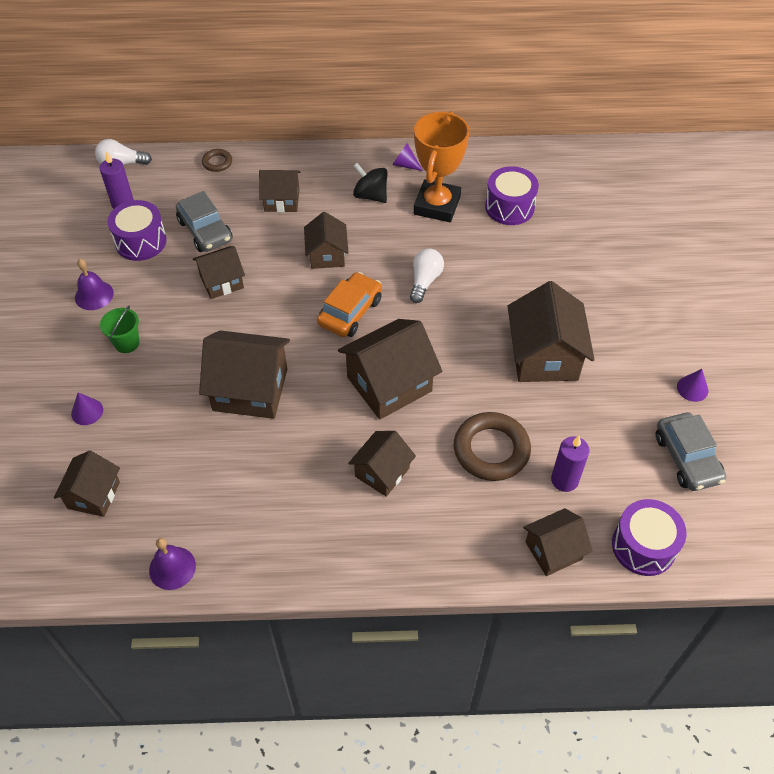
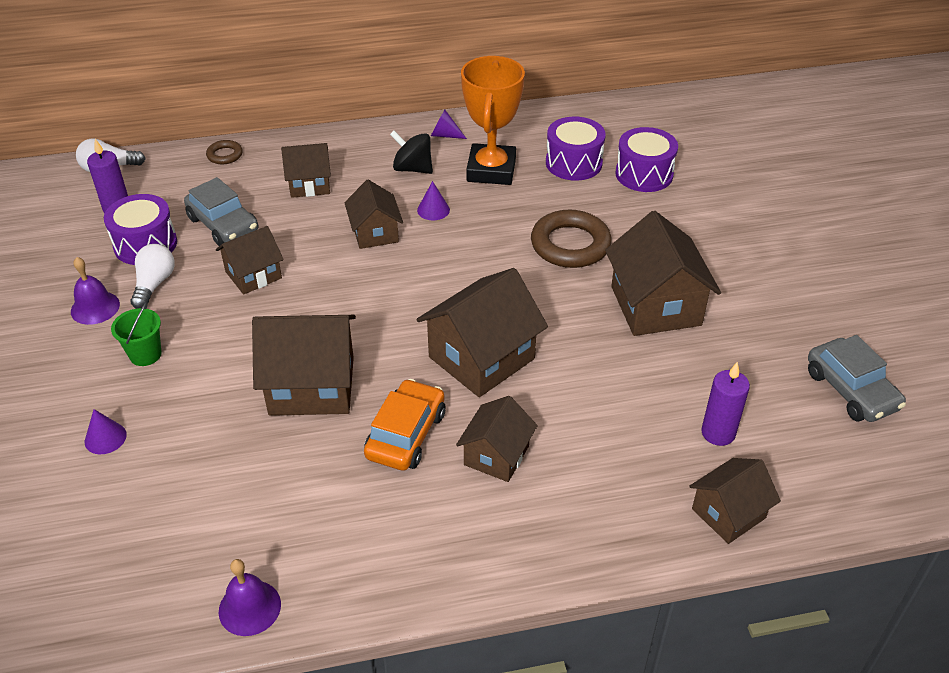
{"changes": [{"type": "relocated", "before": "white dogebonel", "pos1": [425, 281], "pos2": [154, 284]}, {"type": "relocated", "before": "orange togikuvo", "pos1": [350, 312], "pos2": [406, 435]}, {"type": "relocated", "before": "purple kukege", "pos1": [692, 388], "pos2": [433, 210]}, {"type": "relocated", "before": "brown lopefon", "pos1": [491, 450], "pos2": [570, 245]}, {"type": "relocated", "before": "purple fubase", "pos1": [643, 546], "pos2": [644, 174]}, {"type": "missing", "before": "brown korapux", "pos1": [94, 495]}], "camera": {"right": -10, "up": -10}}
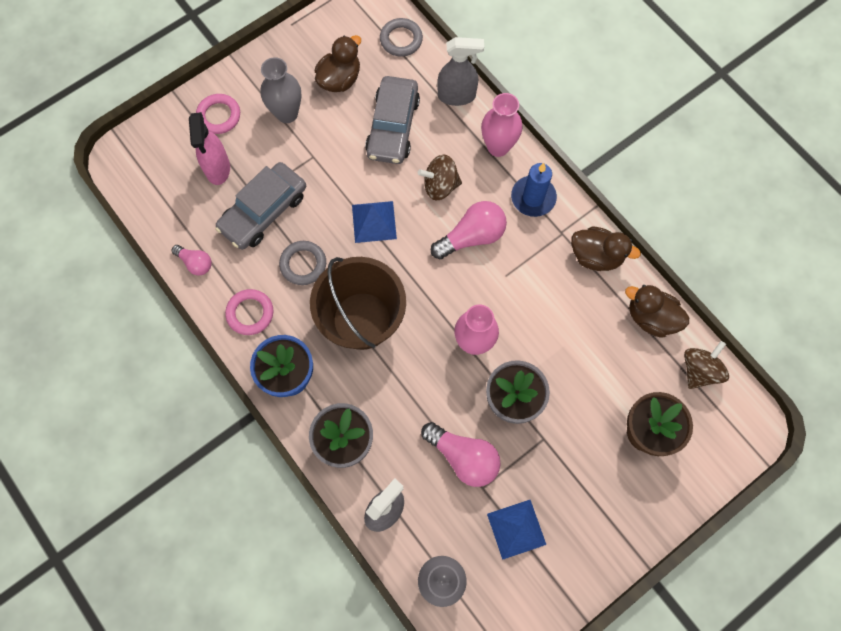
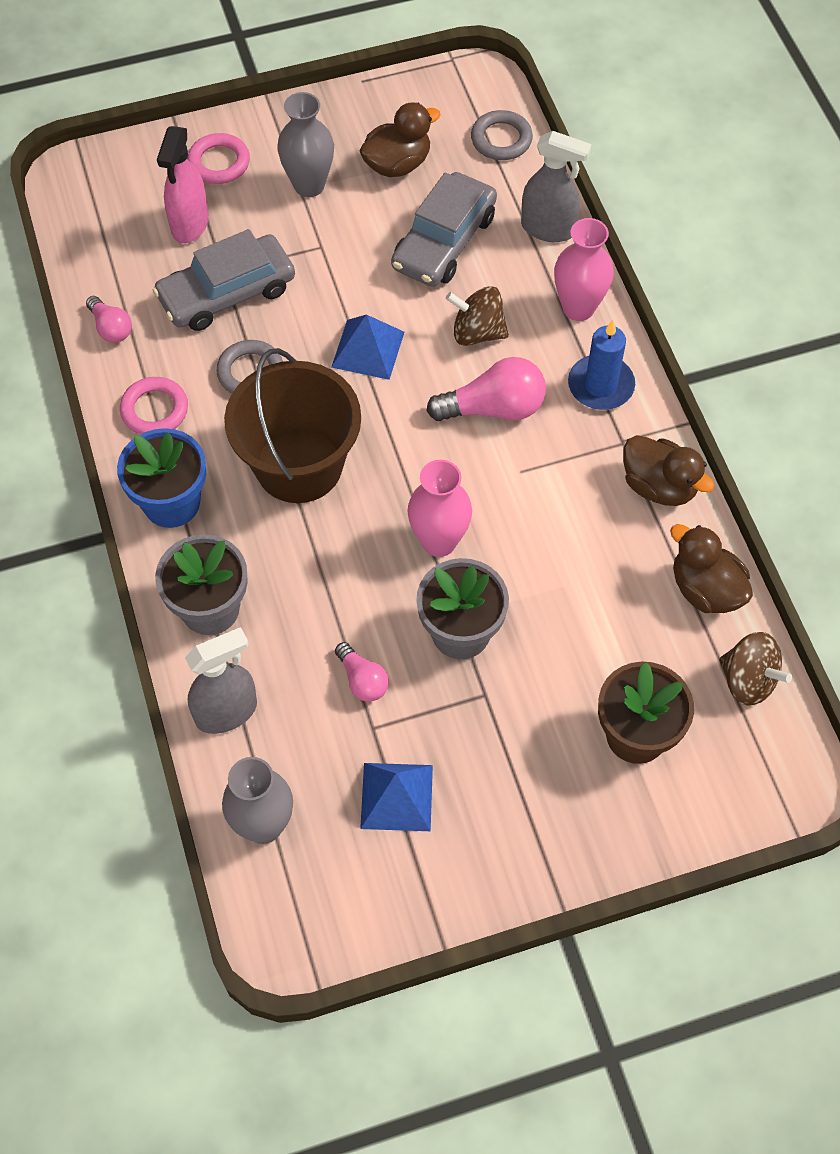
{"changes": [{"type": "size", "before": "pink dogebonel", "pos1": [463, 457], "pos2": [362, 680], "scale": 0.58}, {"type": "spun", "before": "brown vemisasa", "pos1": [699, 370], "pos2": [748, 680], "turn": 75}], "camera": {"right": 20, "up": -10}}
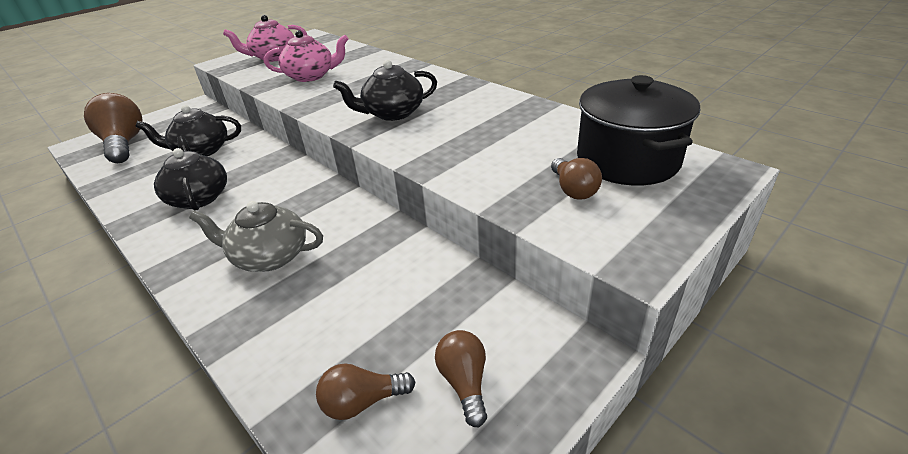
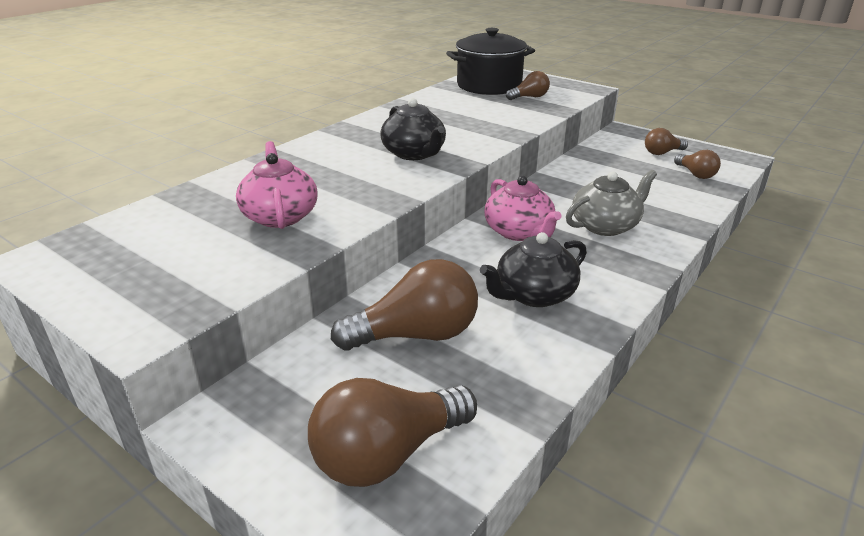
{"changes": [{"type": "exchanged", "before": "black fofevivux", "after": "brown dogebonel", "pos1": [201, 151], "pos2": [416, 335]}, {"type": "relocated", "before": "pink fofevivux", "pos1": [274, 57], "pos2": [519, 232]}, {"type": "spun", "before": "grey fofevivux", "pos1": [270, 256], "pos2": [605, 226], "turn": -120}], "camera": {"right": -100, "up": -5}}
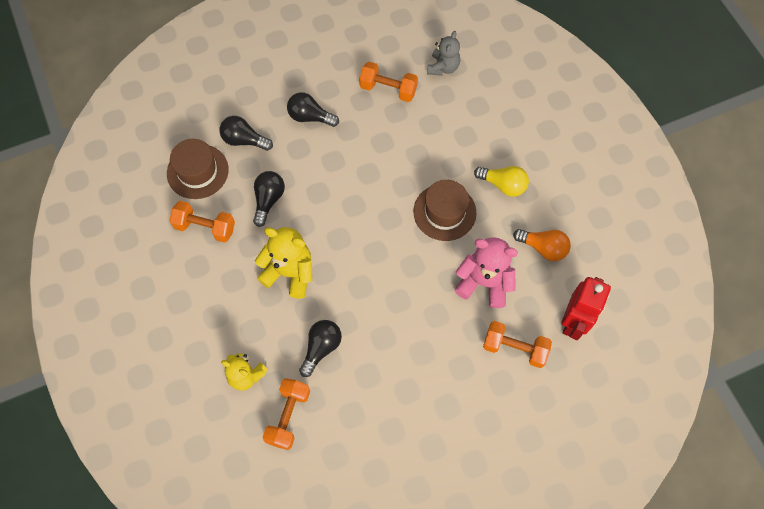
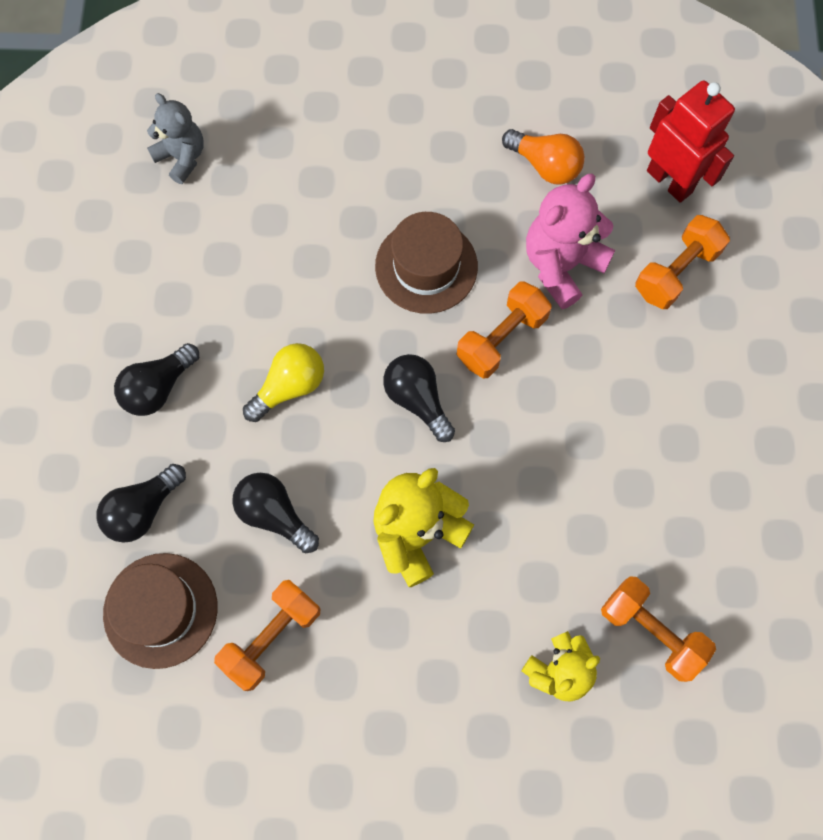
{"changes": [{"type": "relocated", "before": "yellow dogebonel", "pos1": [503, 185], "pos2": [289, 387]}, {"type": "relocated", "before": "black dogebonel", "pos1": [321, 348], "pos2": [417, 400]}, {"type": "relocated", "before": "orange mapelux", "pos1": [388, 89], "pos2": [501, 338]}, {"type": "spun", "before": "orange dogebonel", "pos1": [543, 248], "pos2": [545, 165], "turn": 75}], "camera": {"right": -65, "up": 5}}
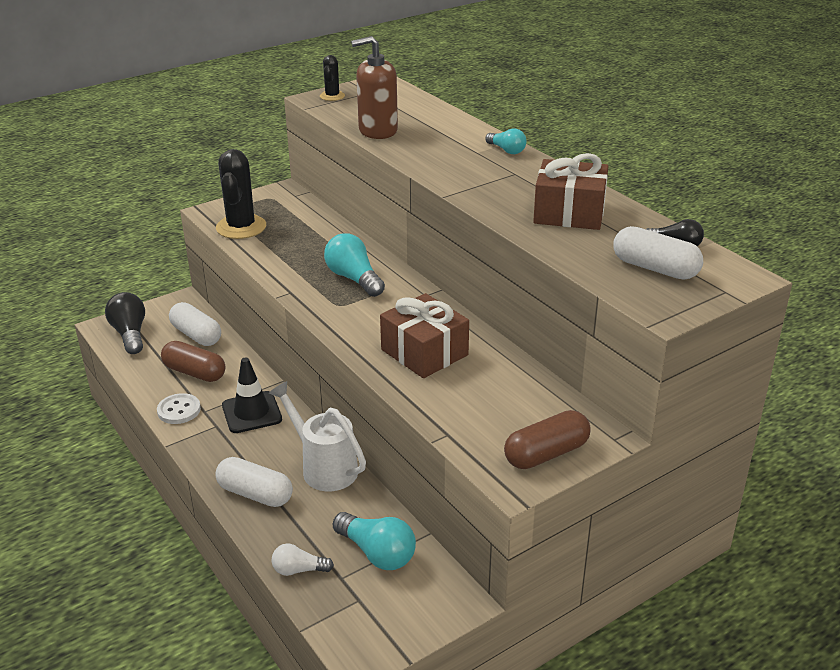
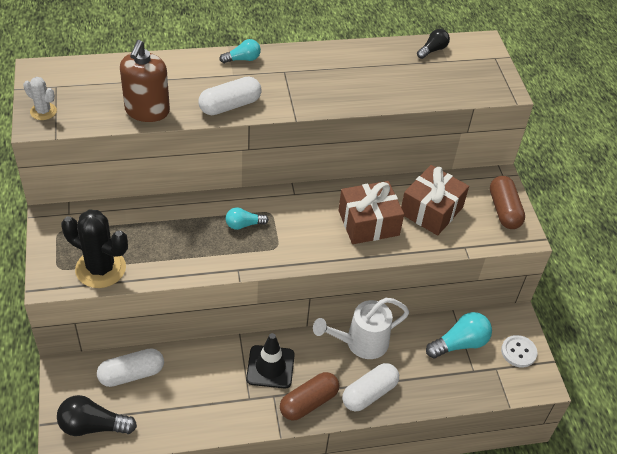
{"changes": [{"type": "colour", "before": "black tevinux", "after": "white tevinux", "pos1": [332, 96], "pos2": [43, 111]}, {"type": "relocated", "before": "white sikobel", "pos1": [655, 268], "pos2": [230, 106]}, {"type": "size", "before": "turquoise dogebonel", "pos1": [354, 279], "pos2": [244, 224], "scale": 0.6}, {"type": "relocated", "before": "brown sikobel", "pos1": [194, 372], "pos2": [308, 402]}, {"type": "relocated", "before": "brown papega", "pos1": [569, 213], "pos2": [431, 210]}, {"type": "relocated", "before": "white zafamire", "pos1": [179, 410], "pos2": [518, 352]}, {"type": "missing", "before": "white dogebonel", "pos1": [299, 570]}], "camera": {"right": -70, "up": 15}}
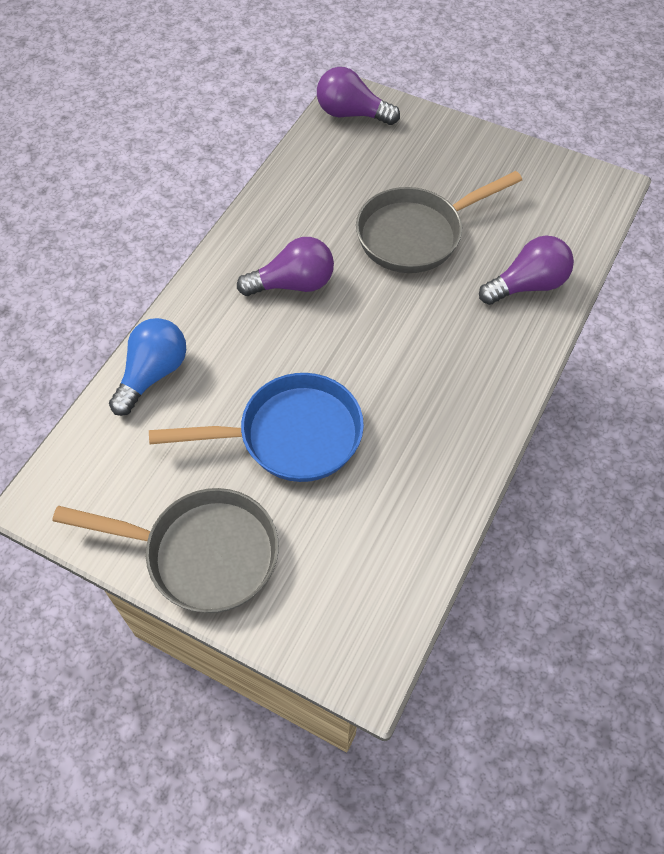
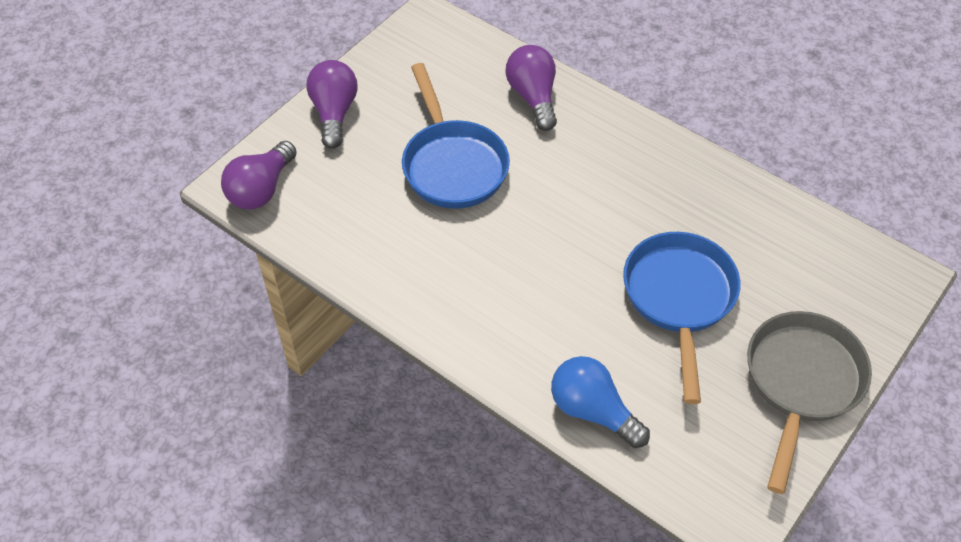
{"changes": [{"type": "relocated", "before": "purple dogebonel", "pos1": [293, 284], "pos2": [334, 113]}, {"type": "colour", "before": "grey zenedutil", "after": "blue zenedutil", "pos1": [416, 235], "pos2": [453, 164]}], "camera": {"right": -80, "up": -5}}
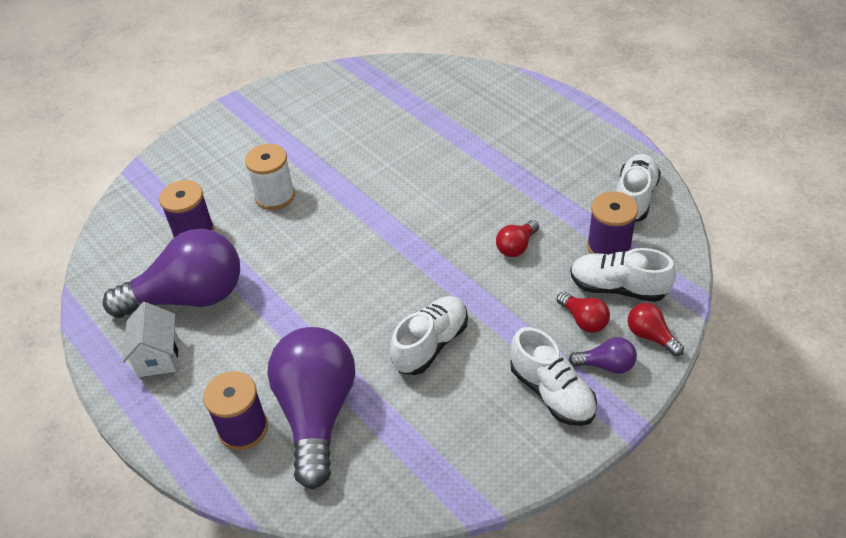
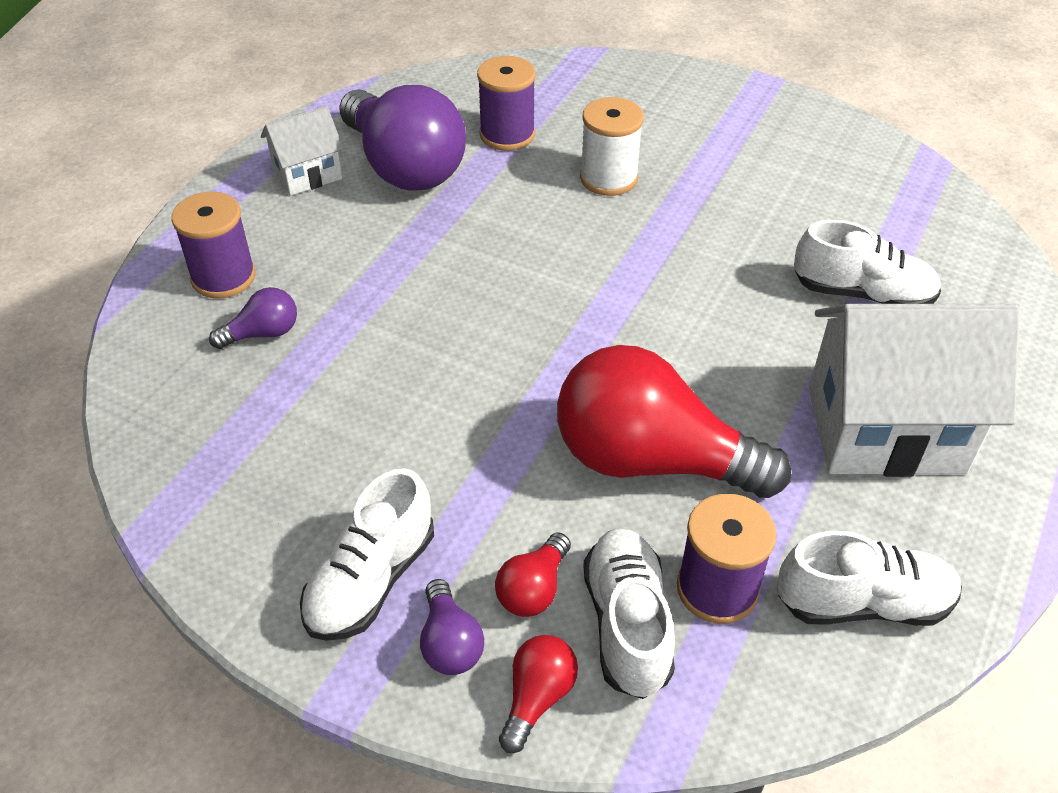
{"changes": [{"type": "size", "before": "purple dogebonel", "pos1": [317, 413], "pos2": [263, 333], "scale": 0.43}, {"type": "size", "before": "red dogebonel", "pos1": [516, 246], "pos2": [651, 460], "scale": 2.33}, {"type": "relocated", "before": "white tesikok", "pos1": [431, 344], "pos2": [862, 294]}, {"type": "appeared", "after": "white korapux", "pos2": [885, 430]}], "camera": {"right": 65, "up": 0}}
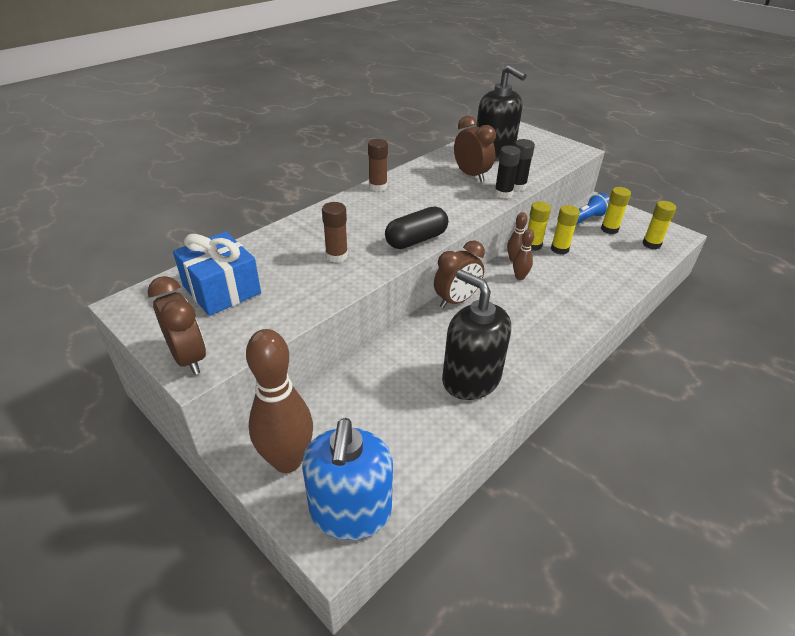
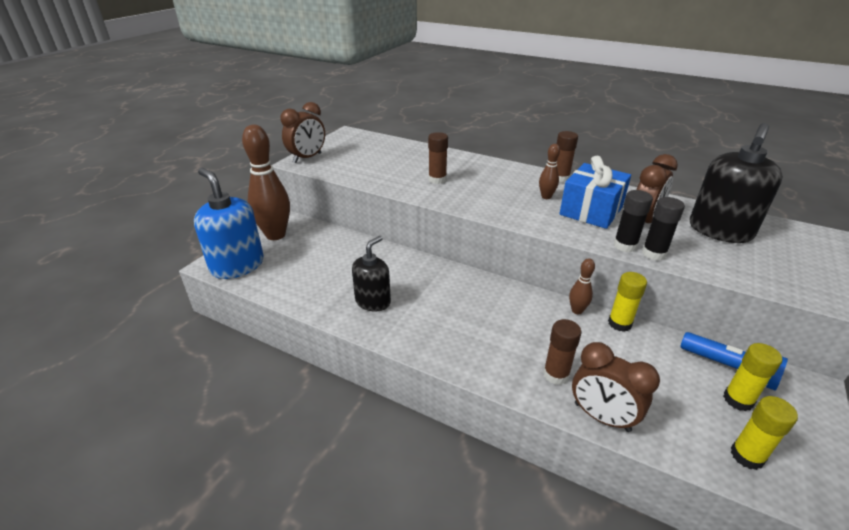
{"changes": [{"type": "spun", "before": "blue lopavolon", "pos1": [350, 512], "pos2": [237, 265], "turn": 60}, {"type": "size", "before": "black lopavolon", "pos1": [471, 379], "pos2": [373, 301], "scale": 0.64}, {"type": "relocated", "before": "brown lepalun", "pos1": [519, 277], "pos2": [546, 197]}, {"type": "appeared", "after": "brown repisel", "pos2": [556, 374]}, {"type": "relocated", "before": "blue papega", "pos1": [221, 290], "pos2": [591, 211]}, {"type": "relocated", "before": "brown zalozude", "pos1": [456, 300], "pos2": [601, 417]}, {"type": "missing", "before": "black sikobel", "pos1": [416, 240]}, {"type": "missing", "before": "yellow repisel", "pos1": [559, 249]}], "camera": {"right": 75, "up": -5}}
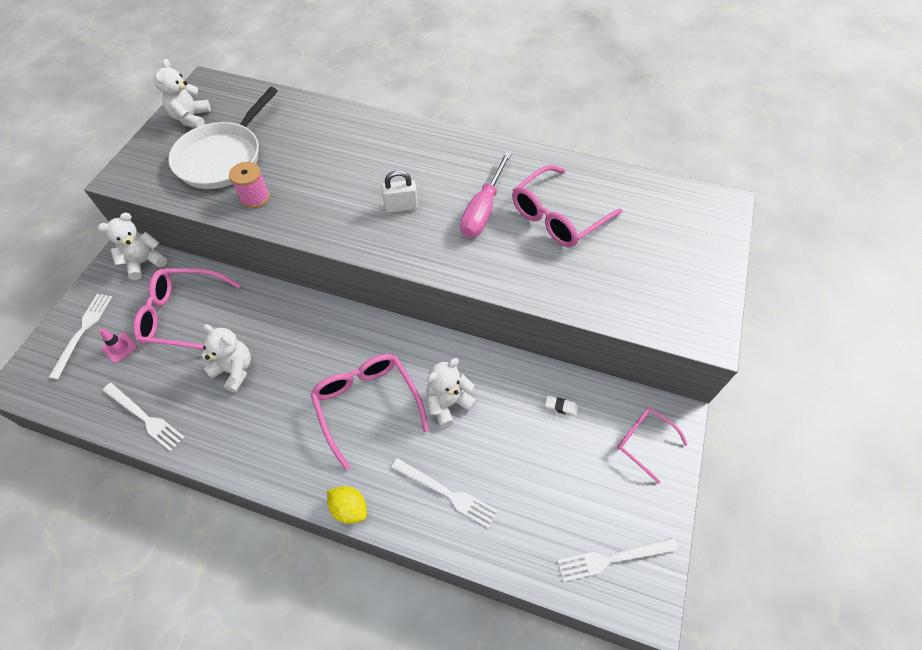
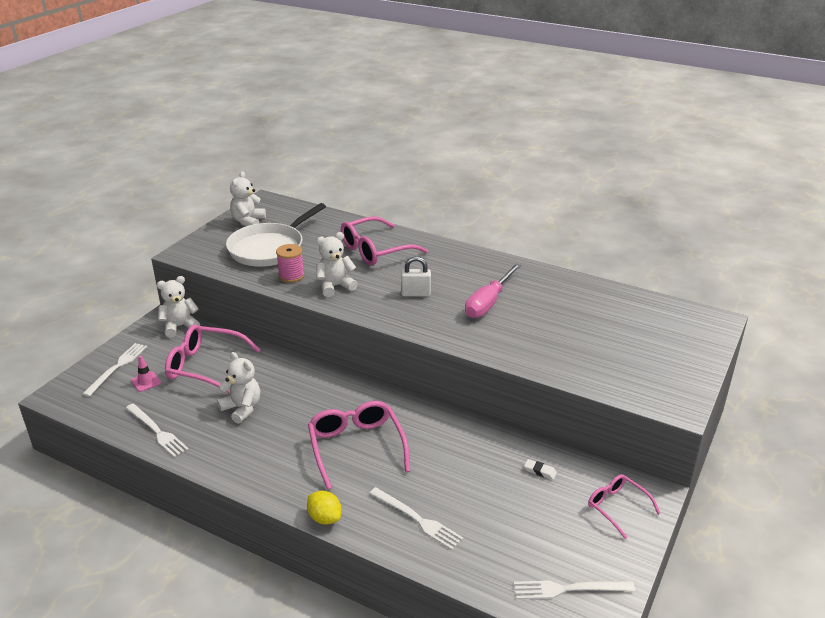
{"changes": [{"type": "relocated", "before": "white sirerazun", "pos1": [448, 403], "pos2": [335, 286]}, {"type": "relocated", "before": "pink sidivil", "pos1": [557, 217], "pos2": [375, 250]}], "camera": {"right": 10, "up": -25}}
